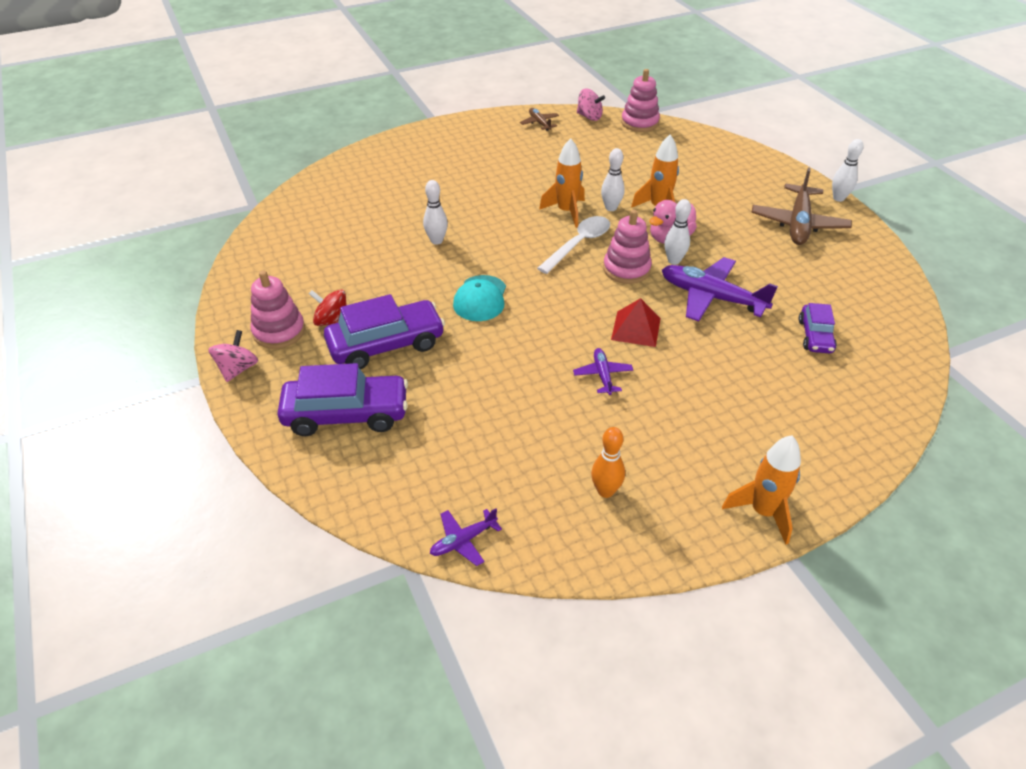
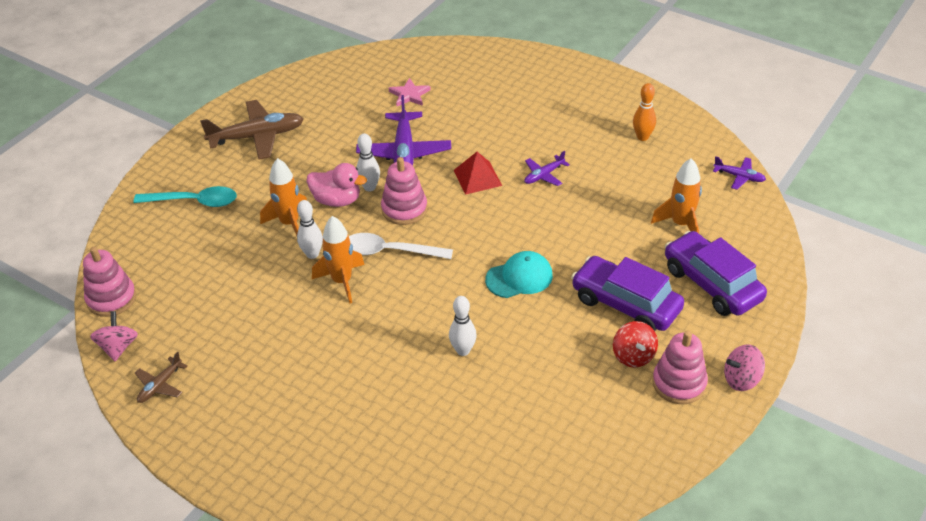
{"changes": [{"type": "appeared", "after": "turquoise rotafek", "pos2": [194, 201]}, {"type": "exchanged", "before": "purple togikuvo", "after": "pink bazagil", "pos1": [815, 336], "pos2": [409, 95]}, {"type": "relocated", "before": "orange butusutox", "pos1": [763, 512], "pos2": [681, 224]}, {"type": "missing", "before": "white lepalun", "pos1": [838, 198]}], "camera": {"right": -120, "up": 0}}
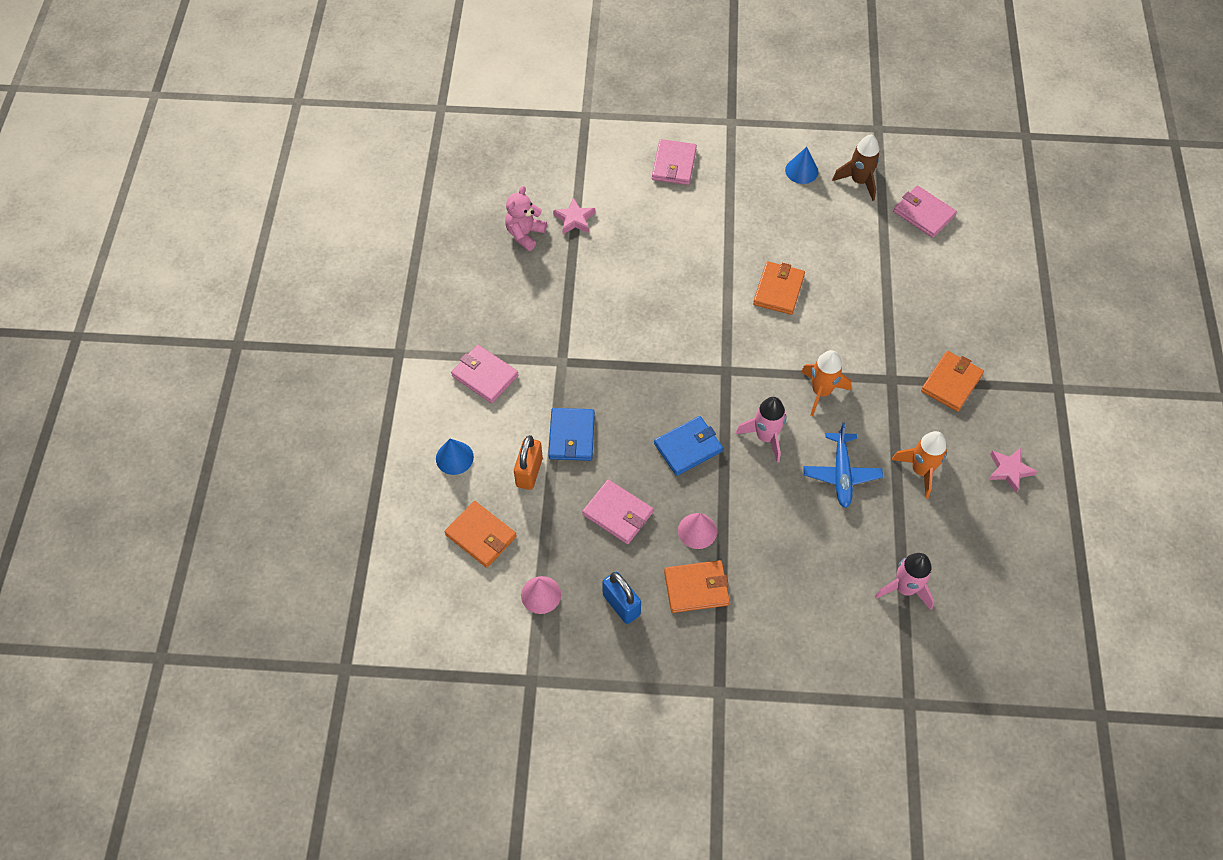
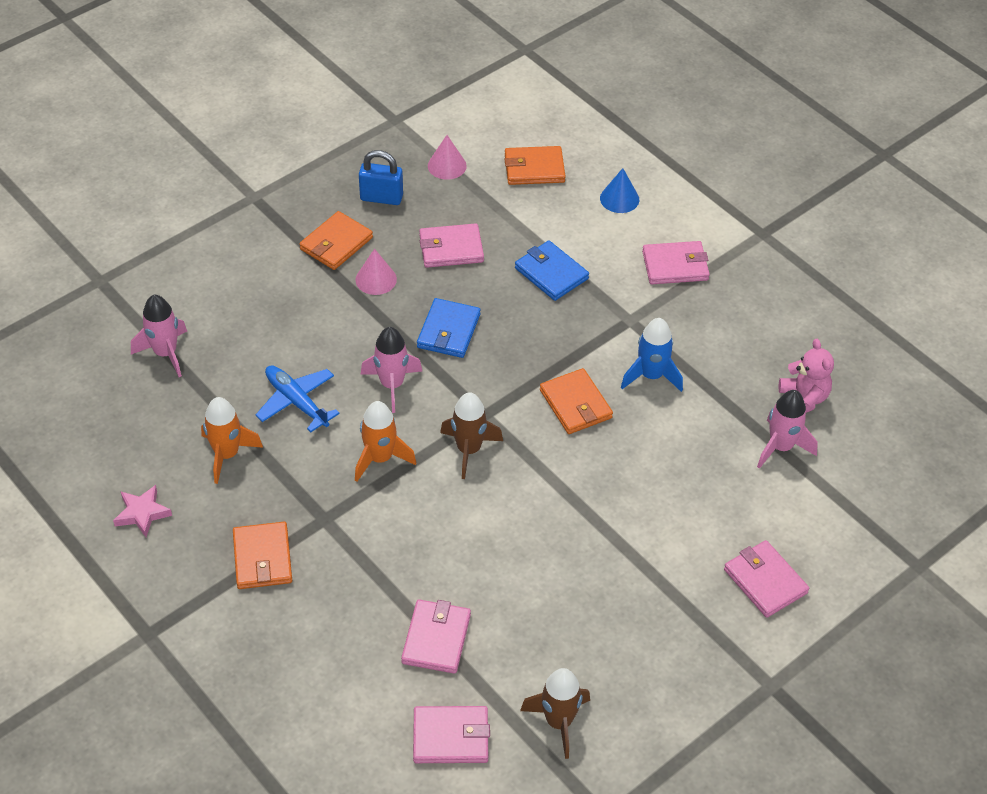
{"changes": [{"type": "appeared", "after": "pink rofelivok", "pos2": [436, 639]}, {"type": "appeared", "after": "brown butusutox", "pos2": [469, 450]}, {"type": "relocated", "before": "orange rofelivok", "pos1": [778, 290], "pos2": [575, 404]}, {"type": "appeared", "after": "blue butusutox", "pos2": [651, 376]}, {"type": "exchanged", "before": "pink bazagil", "after": "pink butusutox", "pos1": [574, 219], "pos2": [781, 447]}, {"type": "missing", "before": "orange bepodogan", "pos1": [529, 472]}, {"type": "missing", "before": "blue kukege", "pos1": [801, 171]}], "camera": {"right": 135, "up": -10}}
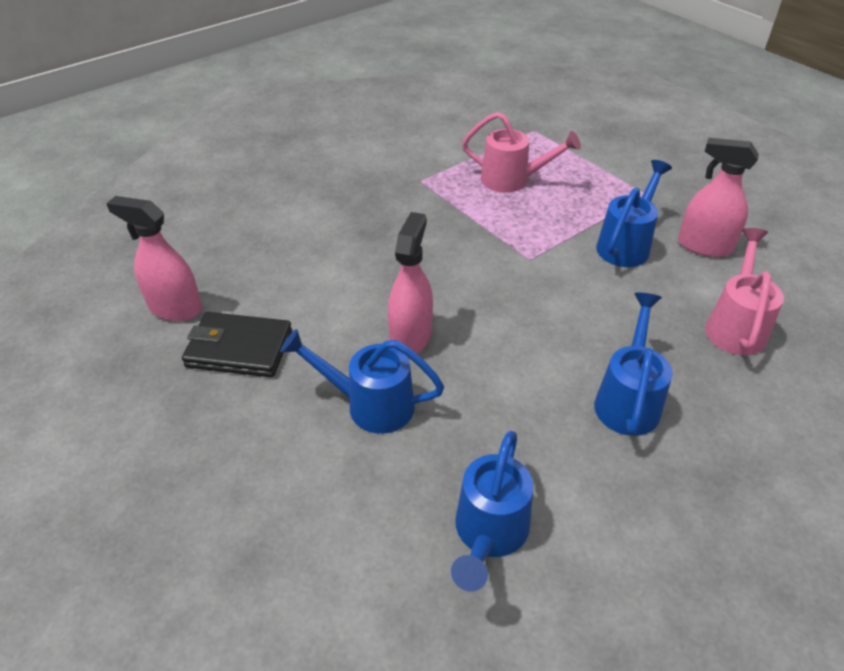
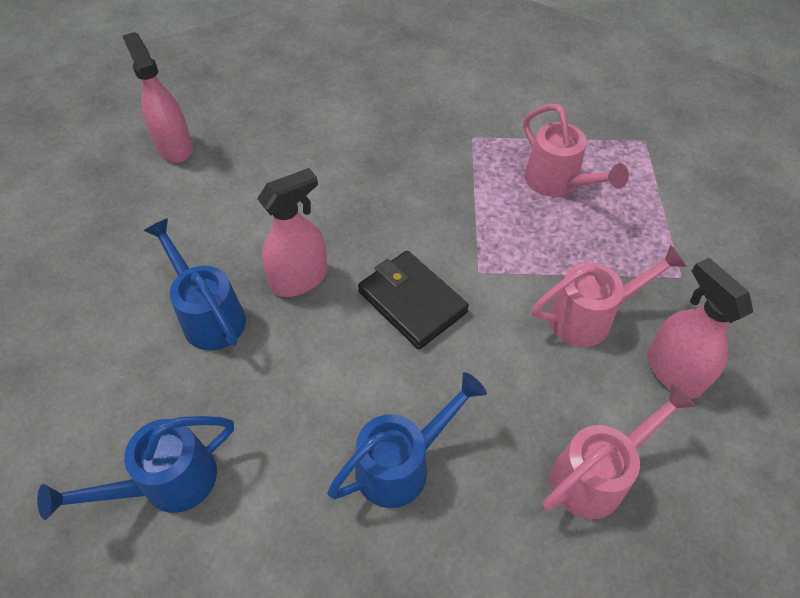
{"changes": [{"type": "relocated", "before": "black rofelivok", "pos1": [239, 349], "pos2": [412, 302]}, {"type": "colour", "before": "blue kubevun", "after": "pink kubevun", "pos1": [626, 245], "pos2": [589, 317]}], "camera": {"right": 40, "up": 10}}
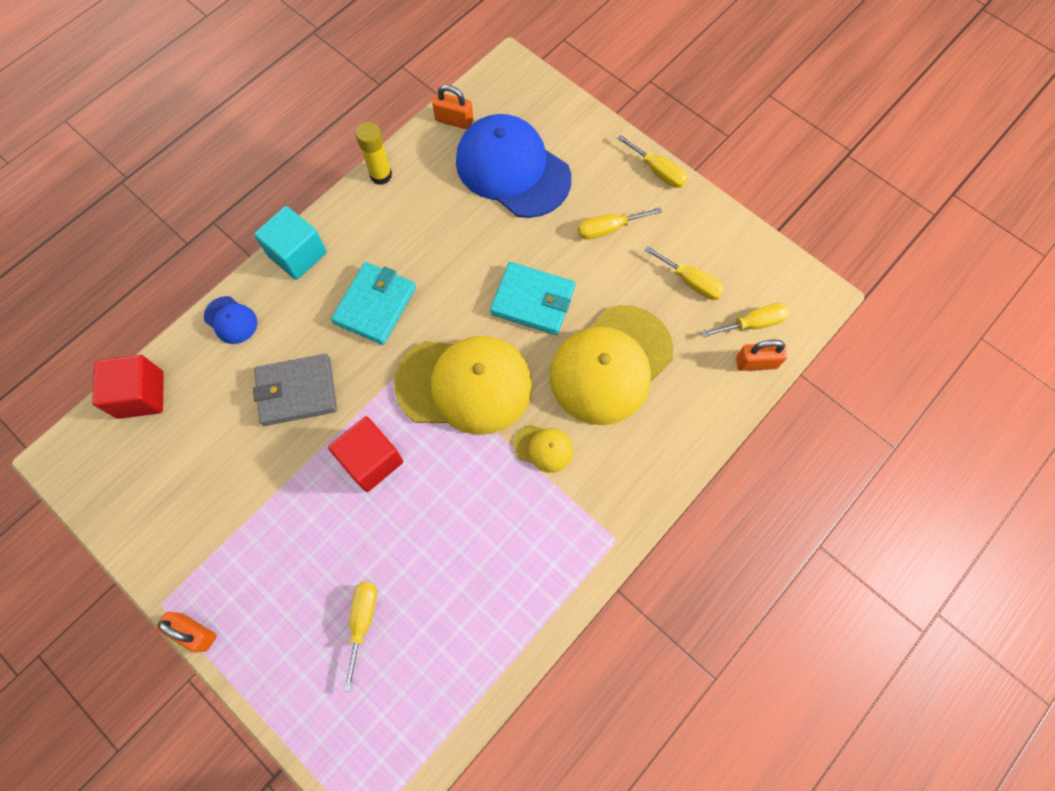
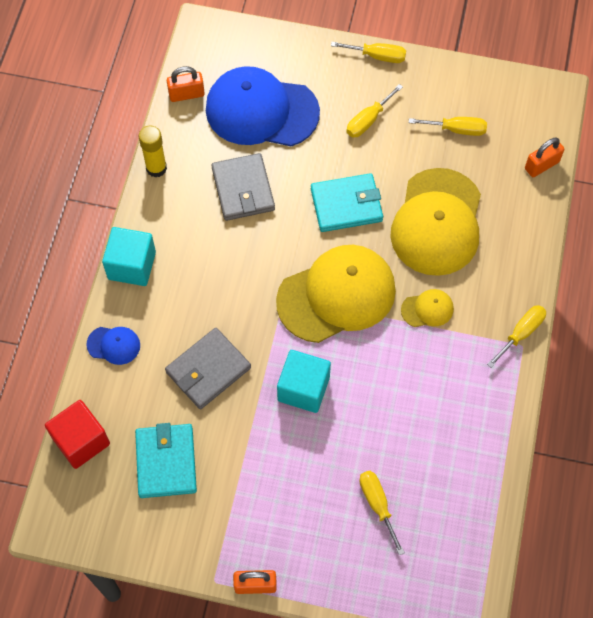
{"changes": [{"type": "relocated", "before": "turquoise rofelivok", "pos1": [375, 305], "pos2": [166, 462]}, {"type": "appeared", "after": "grey rofelivok", "pos2": [243, 189]}, {"type": "colour", "before": "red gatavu", "after": "turquoise gatavu", "pos1": [371, 460], "pos2": [303, 389]}, {"type": "relocated", "before": "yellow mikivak", "pos1": [752, 324], "pos2": [521, 333]}], "camera": {"right": -30, "up": -5}}
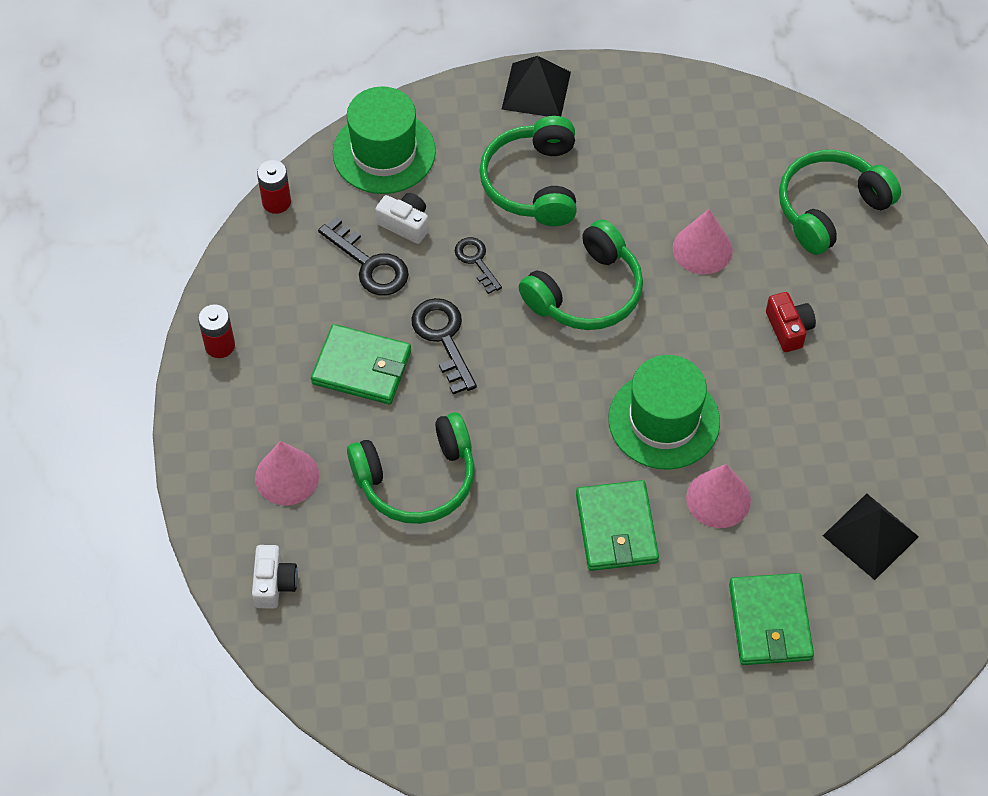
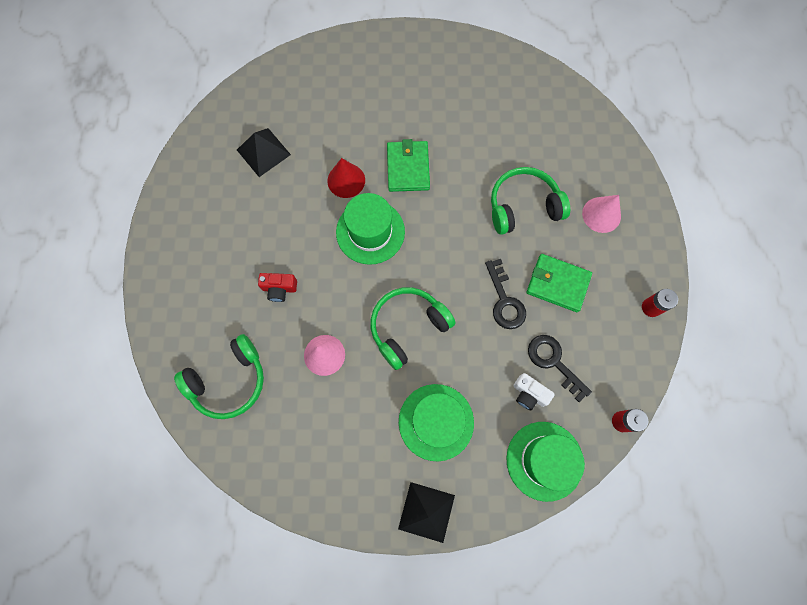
{"changes": [{"type": "spun", "before": "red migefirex", "pos1": [788, 328], "pos2": [279, 289], "turn": -75}, {"type": "colour", "before": "pink kukege", "after": "red kukege", "pos1": [718, 499], "pos2": [346, 180]}, {"type": "exchanged", "before": "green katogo", "after": "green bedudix", "pos1": [533, 183], "pos2": [436, 422]}, {"type": "missing", "before": "white migefirex", "pos1": [274, 583]}, {"type": "missing", "before": "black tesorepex", "pos1": [476, 261]}, {"type": "missing", "before": "green rofelivok", "pos1": [770, 622]}], "camera": {"right": -175, "up": 15}}
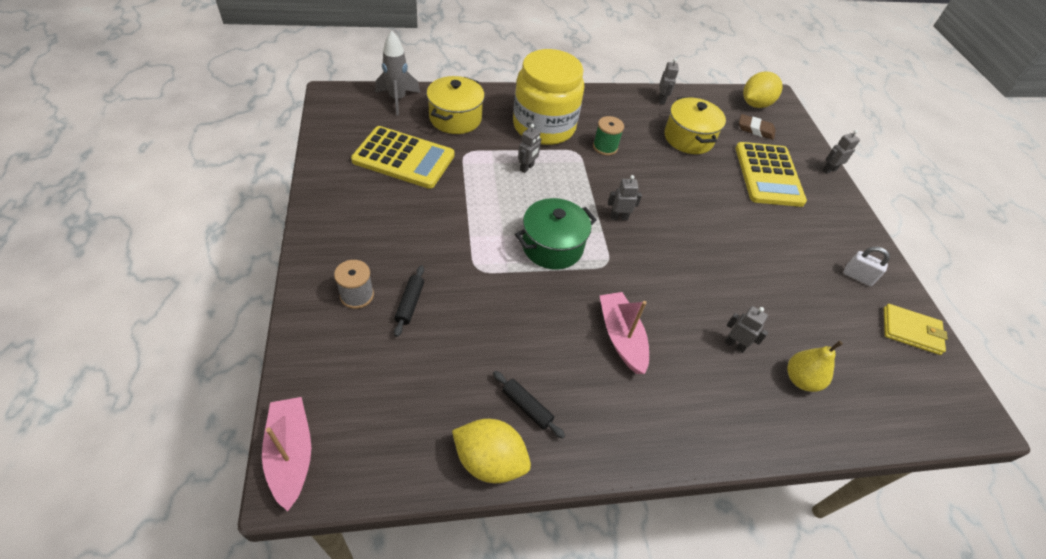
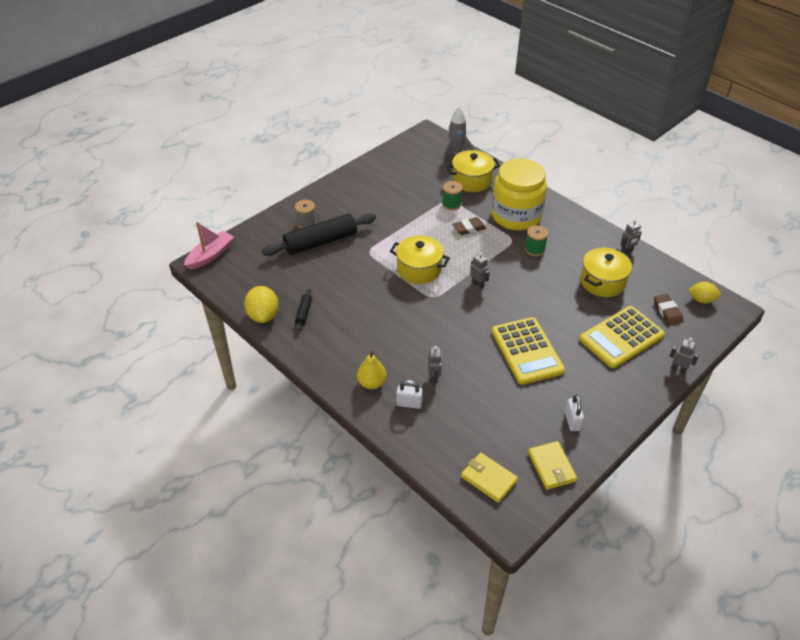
{"changes": [{"type": "size", "before": "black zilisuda", "pos1": [410, 304], "pos2": [321, 242], "scale": 2.25}, {"type": "relocated", "before": "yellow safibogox", "pos1": [801, 379], "pos2": [372, 383]}, {"type": "colour", "before": "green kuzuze", "after": "yellow kuzuze", "pos1": [552, 246], "pos2": [419, 269]}, {"type": "appeared", "after": "white bepodogan", "pos2": [409, 403]}, {"type": "appeared", "after": "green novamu", "pos2": [451, 204]}, {"type": "exchanged", "before": "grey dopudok", "after": "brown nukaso", "pos1": [527, 168], "pos2": [469, 228]}, {"type": "appeared", "after": "yellow rofelivok", "pos2": [488, 478]}, {"type": "relocated", "before": "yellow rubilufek", "pos1": [403, 158], "pos2": [526, 351]}, {"type": "size", "before": "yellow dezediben", "pos1": [755, 104], "pos2": [701, 300], "scale": 0.66}, {"type": "missing", "before": "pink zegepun", "pos1": [621, 337]}], "camera": {"right": 60, "up": -5}}
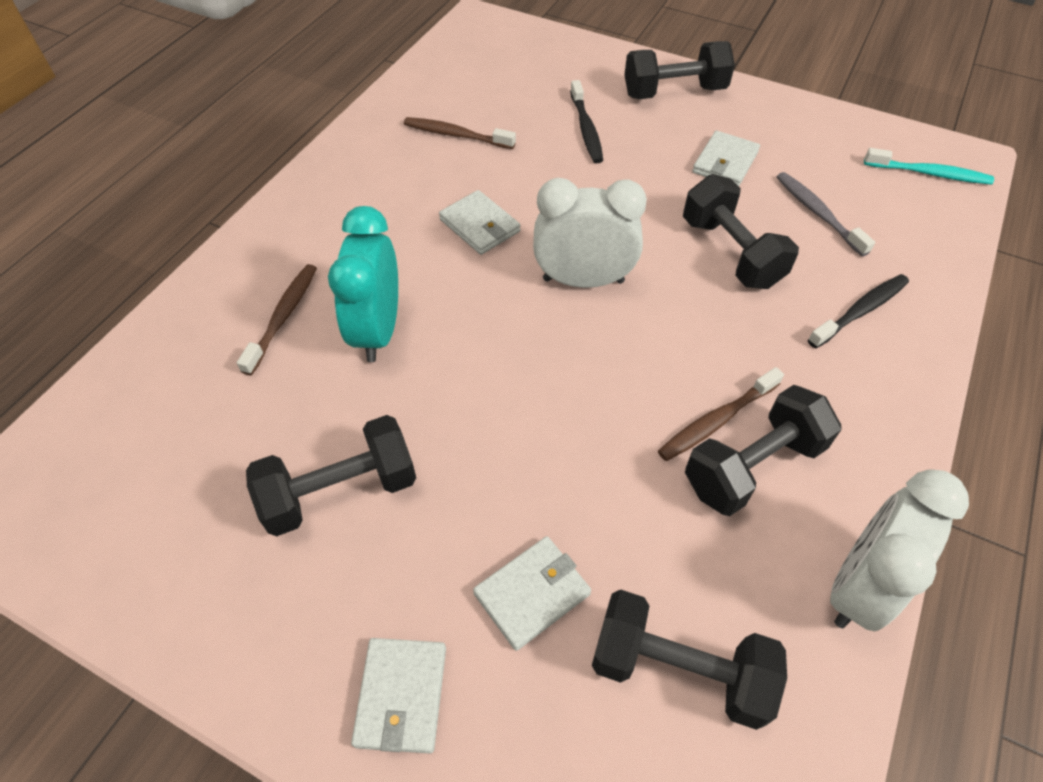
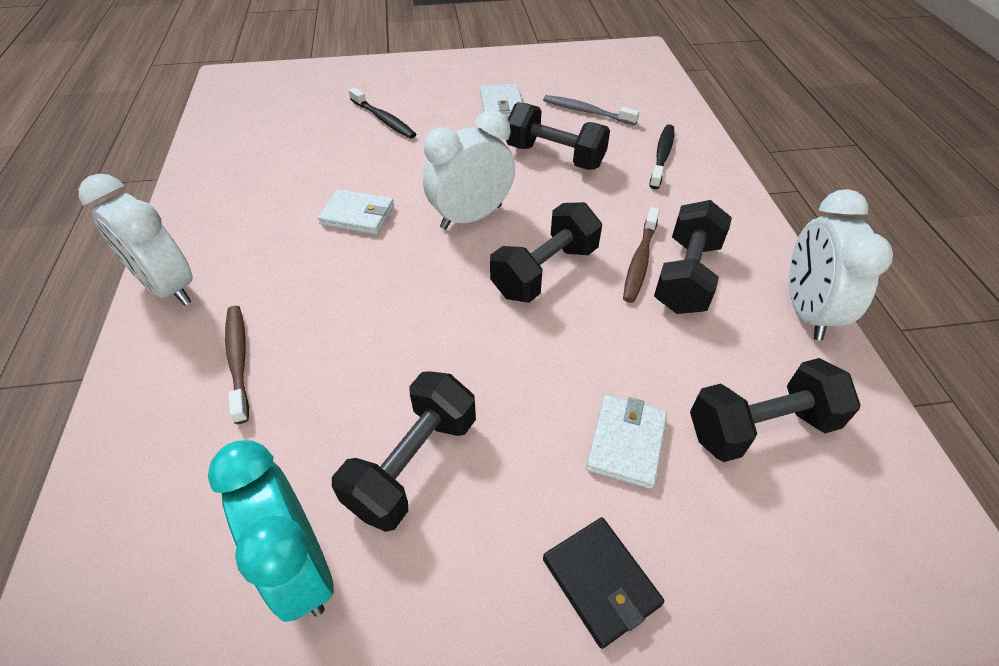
{"changes": [{"type": "appeared", "after": "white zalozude", "pos2": [168, 287]}, {"type": "relocated", "before": "turquoise zalozude", "pos1": [378, 330], "pos2": [300, 566]}, {"type": "relocated", "before": "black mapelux", "pos1": [674, 92], "pos2": [544, 271]}, {"type": "colour", "before": "white rofelivok", "after": "black rofelivok", "pos1": [401, 696], "pos2": [600, 582]}, {"type": "missing", "before": "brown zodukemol", "pos1": [456, 135]}, {"type": "missing", "before": "turquoise zodukemol", "pos1": [929, 173]}], "camera": {"right": -35, "up": -5}}
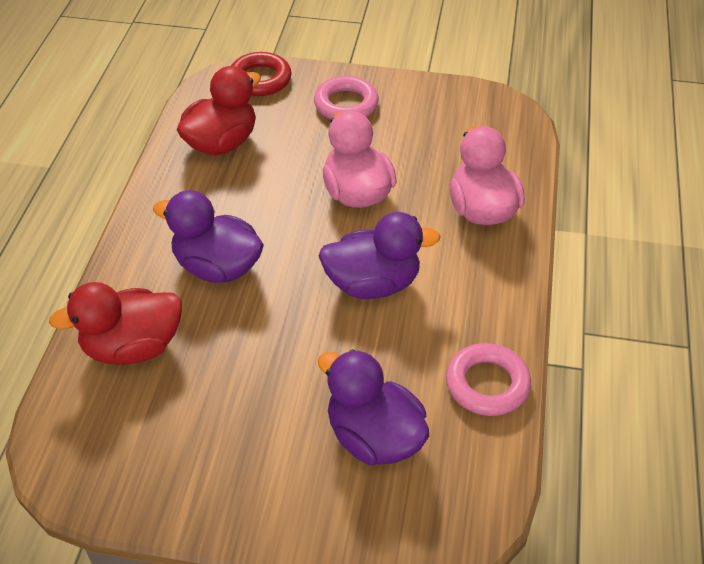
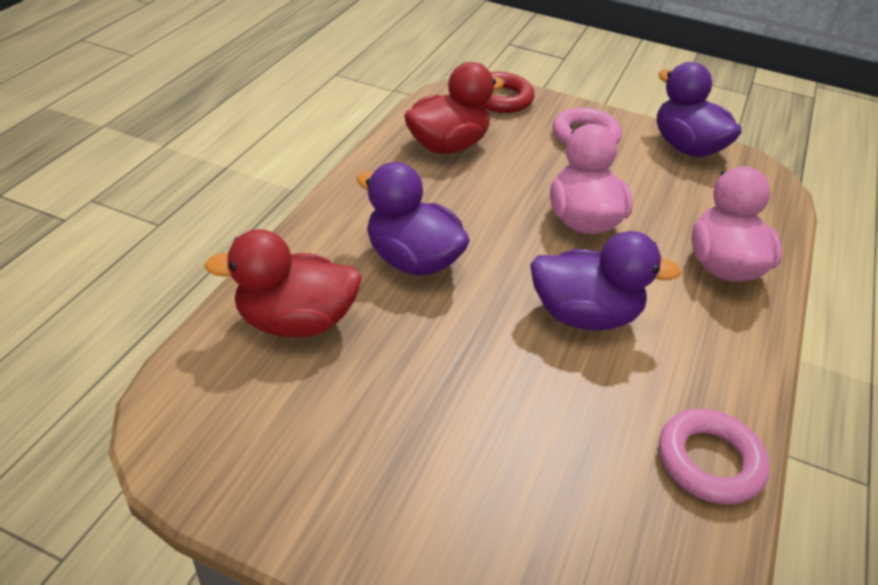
{"changes": [{"type": "relocated", "before": "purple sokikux", "pos1": [374, 437], "pos2": [686, 147]}], "camera": {"right": 10, "up": -5}}
